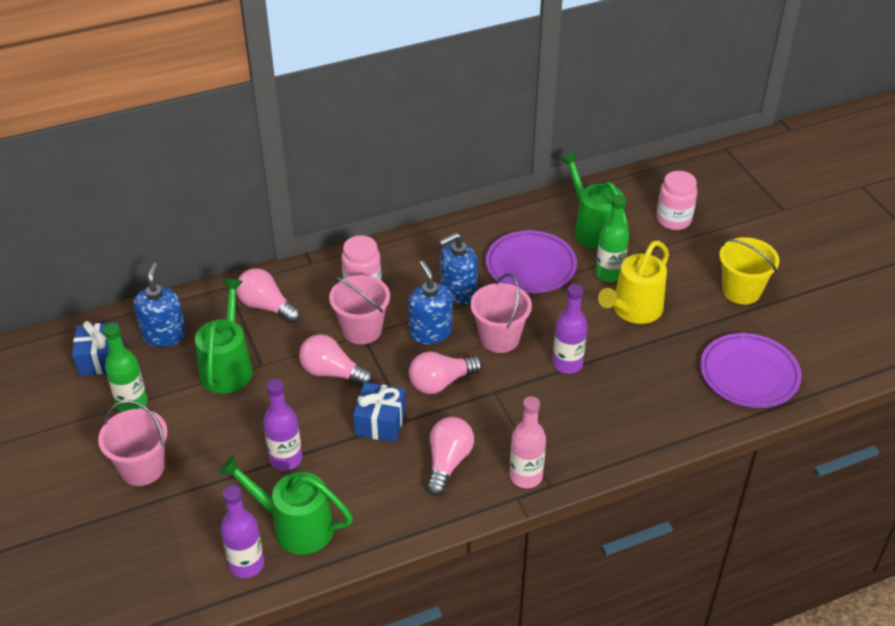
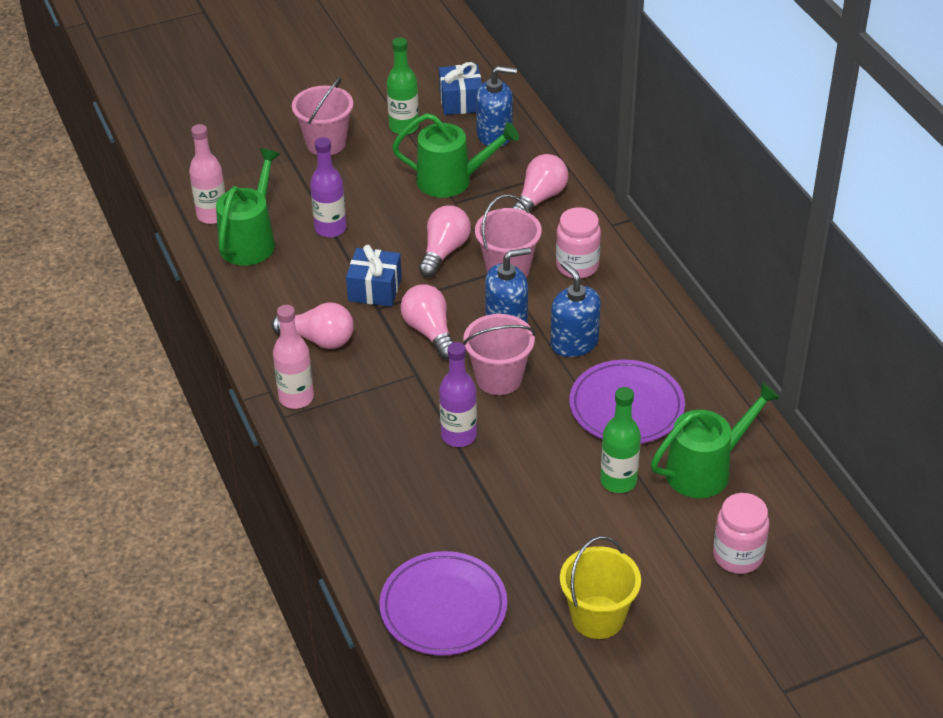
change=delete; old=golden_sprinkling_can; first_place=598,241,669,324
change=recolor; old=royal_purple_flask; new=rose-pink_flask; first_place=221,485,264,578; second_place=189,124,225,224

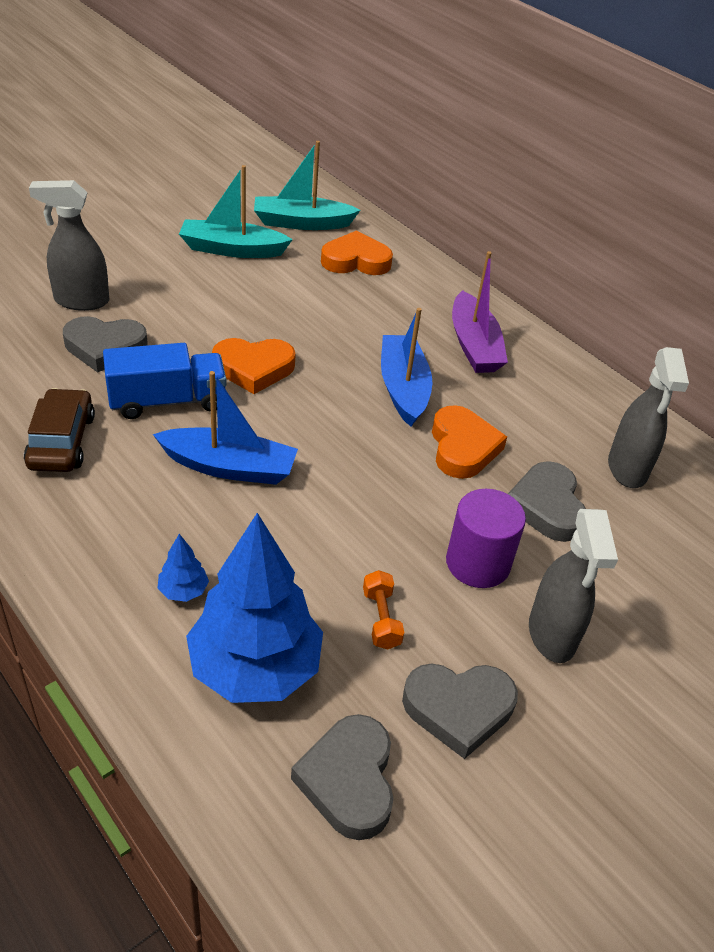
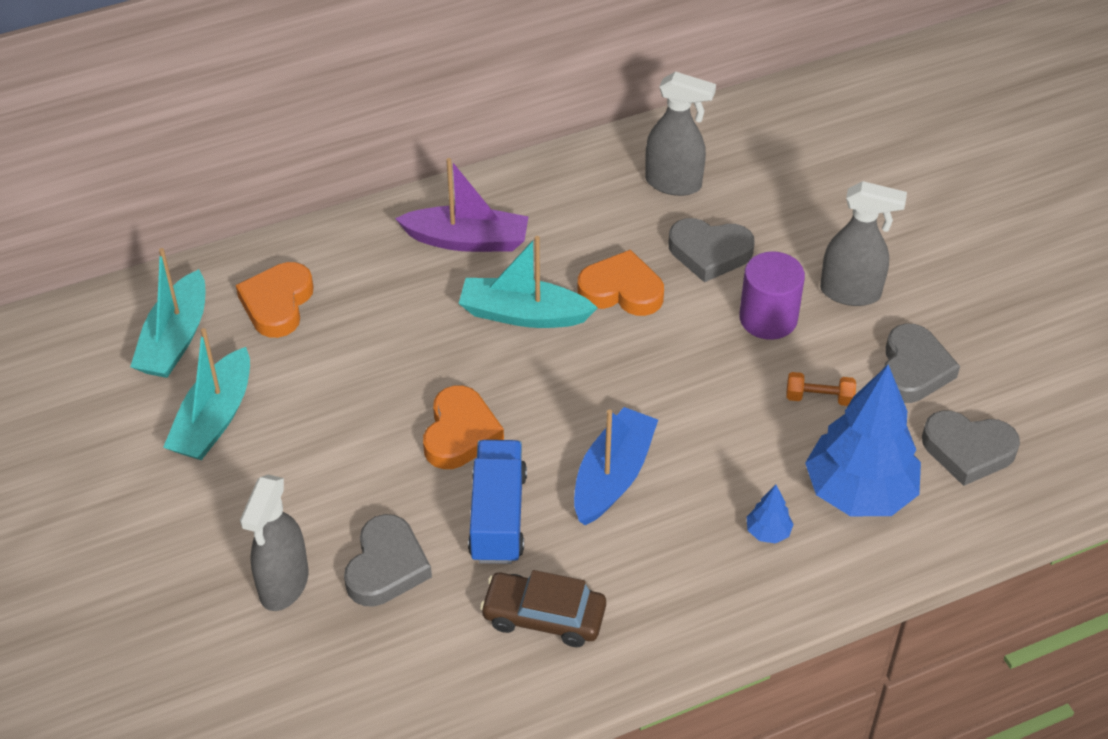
change=recolor; old=blue_boat; new=aqua_boat; first_place=381,308,433,427; second_place=458,236,598,328

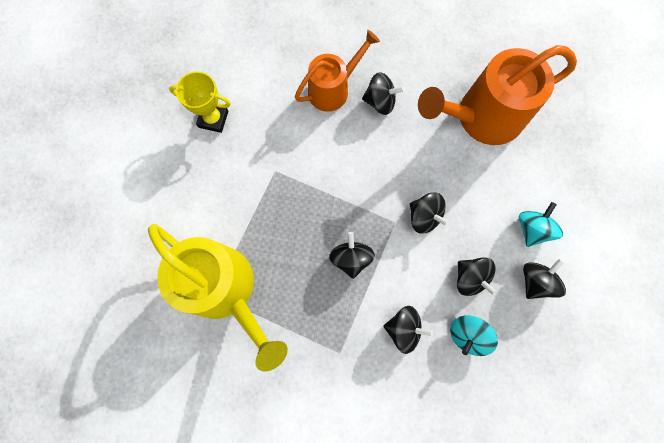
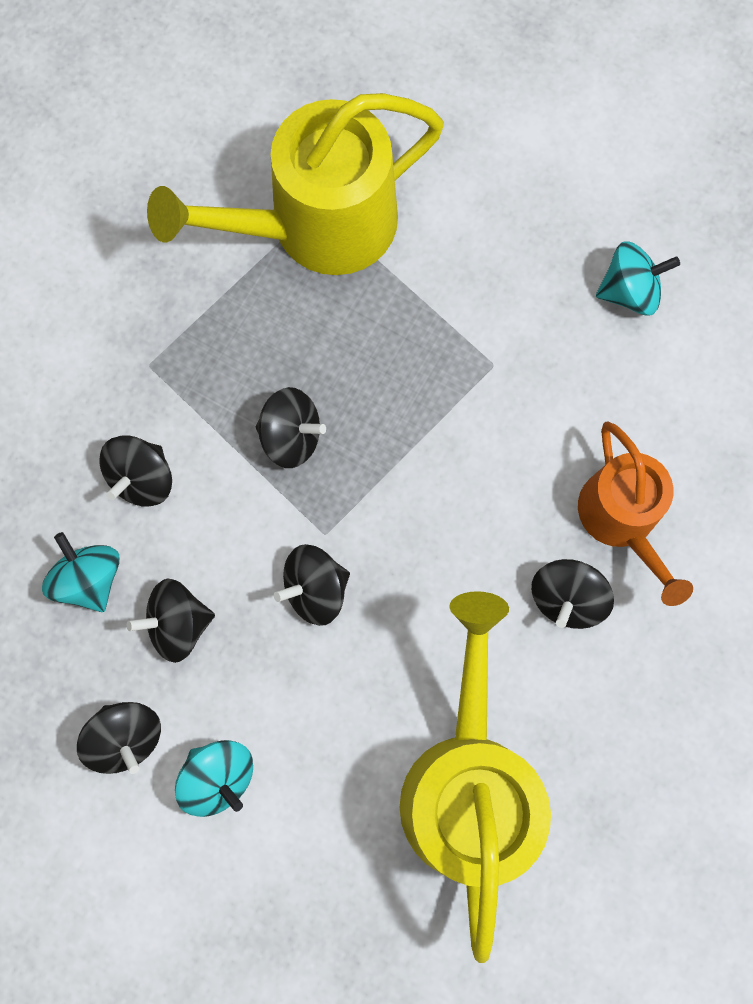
change=replace; old=golden_award_cup; new=aqua_toy_top; first_place=169,71,231,133; second_place=596,241,680,315
change=recolor; old=orange_sprinkling_can; new=golden_sprinkling_can; first_place=418,45,577,145; second_place=399,591,551,963

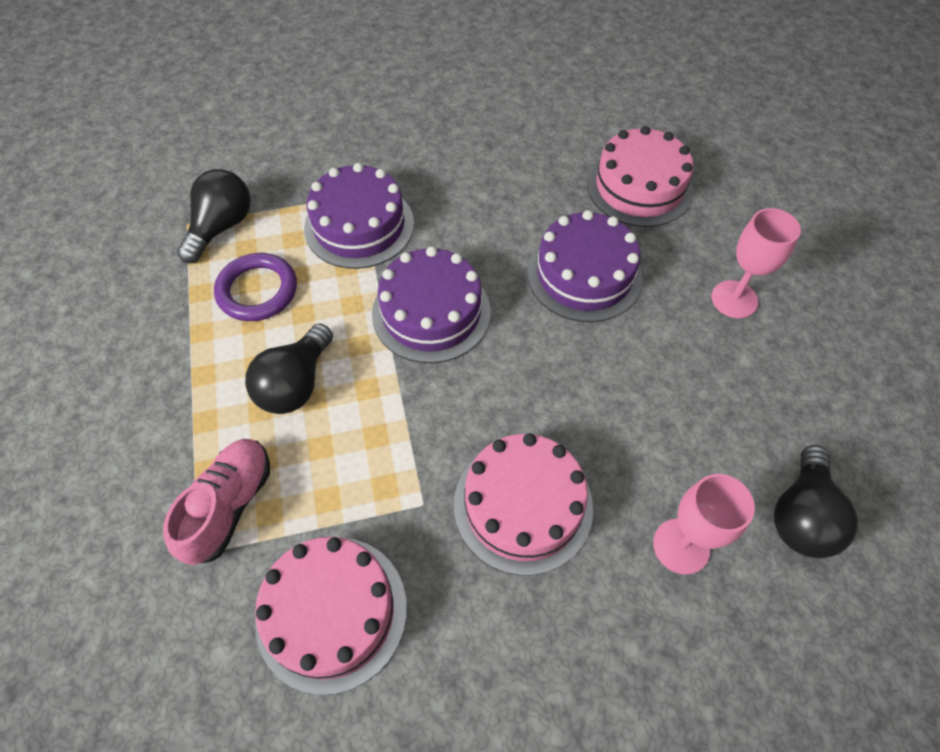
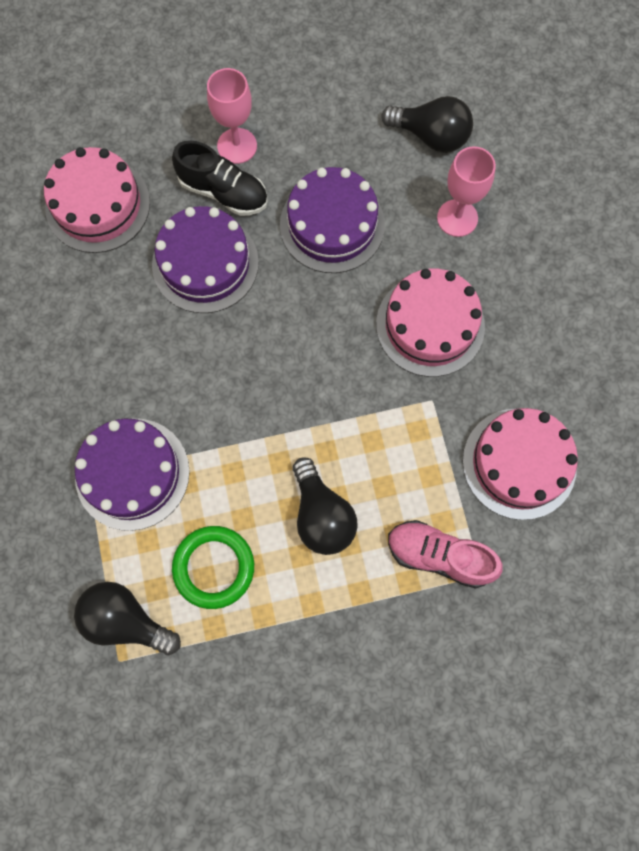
change=insert; new=jet-black_sneaker; second_place=172,140,268,216
change=move; old=royal_purple_layer_cake; first_place=372,246,491,363; second_place=280,167,385,273
change=recolor; old=royal_purple_ring; new=leaf-green_ring; first_place=214,253,297,321; second_place=172,526,254,609
change=rotate; old=jet-black_light_bulb; first_place=245,323,333,414; second_place=293,457,358,555; degrees=45

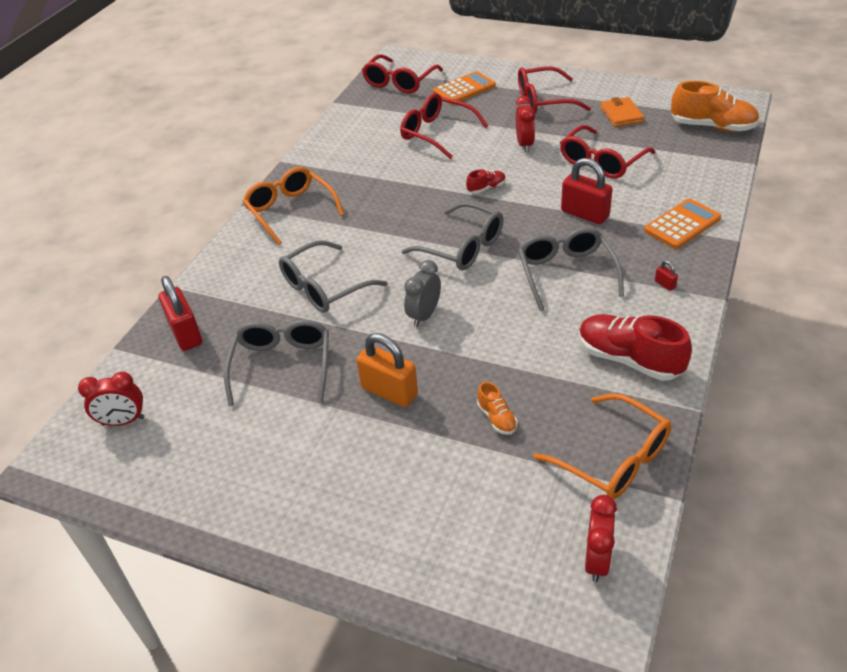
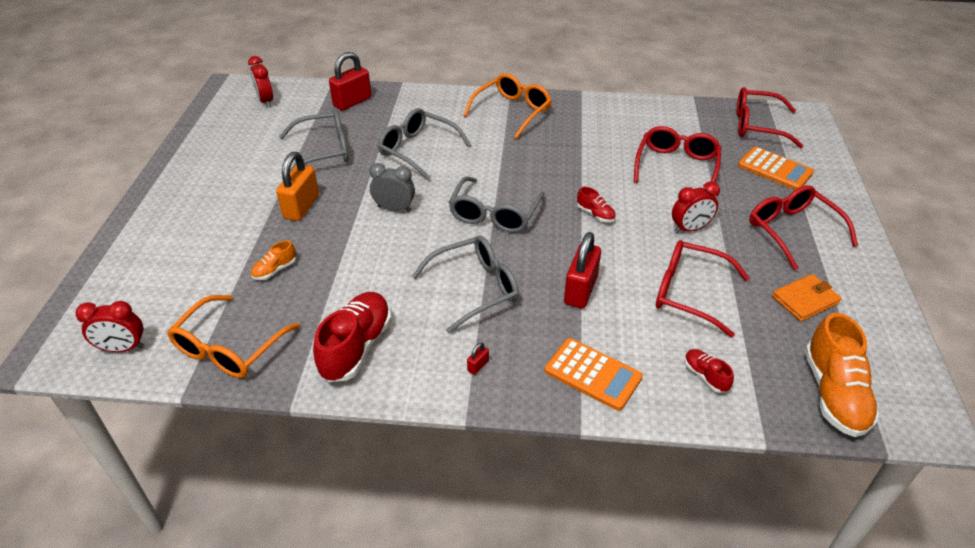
change=insert; new=scarlet_sneaker; second_place=684,349,734,393

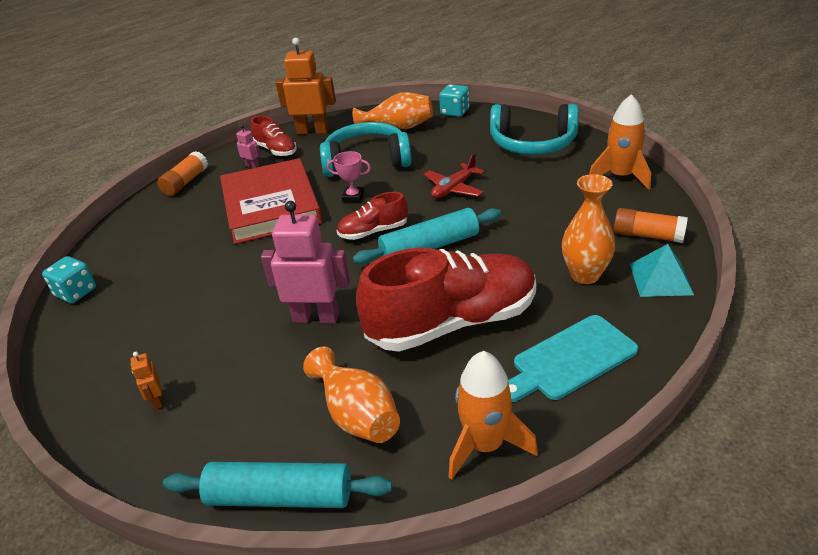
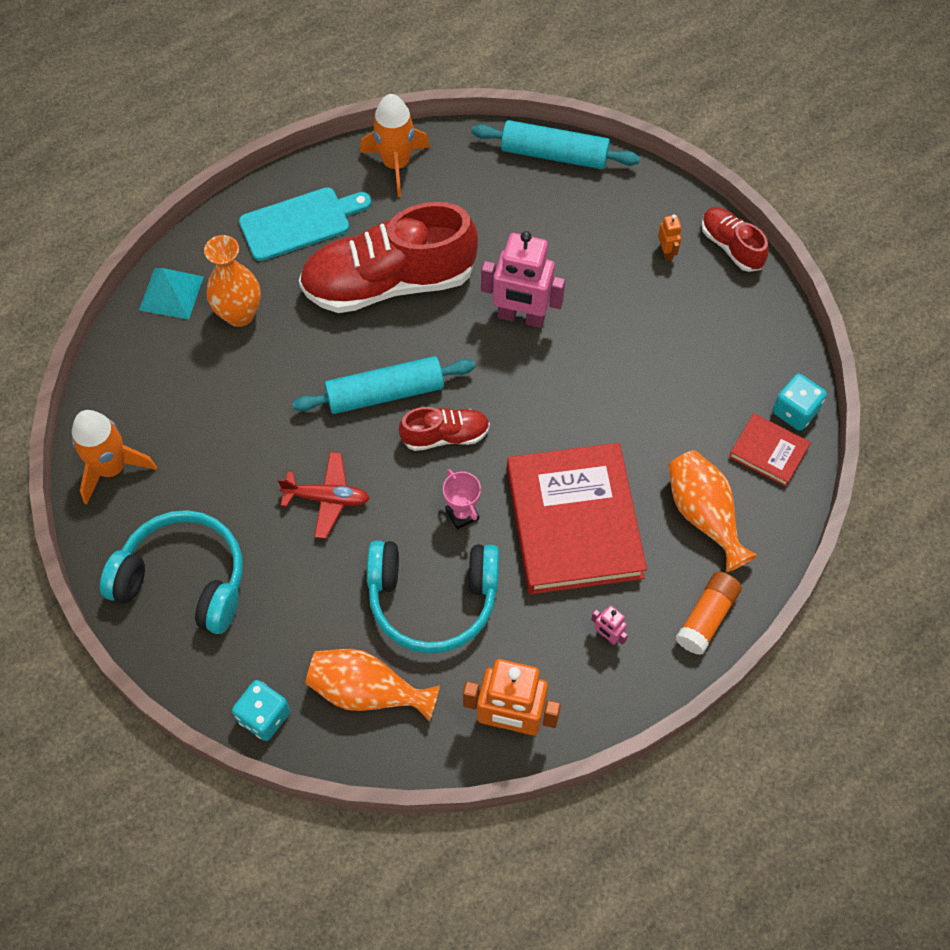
change=delete; old=orange_glue; first_place=614,208,688,243
change=insert; new=scarlet_hardcover; second_place=729,413,811,487
change=move; old=scarlet_sneaker; first_place=251,116,297,156; second_place=701,207,769,272
change=move; old=orange_tall_vase; first_place=303,347,400,443; second_place=668,450,758,573
change=rotate; old=rose-pink_award_cup; first_place=327,151,371,202; second_place=443,469,481,530; degrees=45
change=rotate; old=scarlet_aeroplane; first_place=424,153,485,198; second_place=277,452,370,538; degrees=45

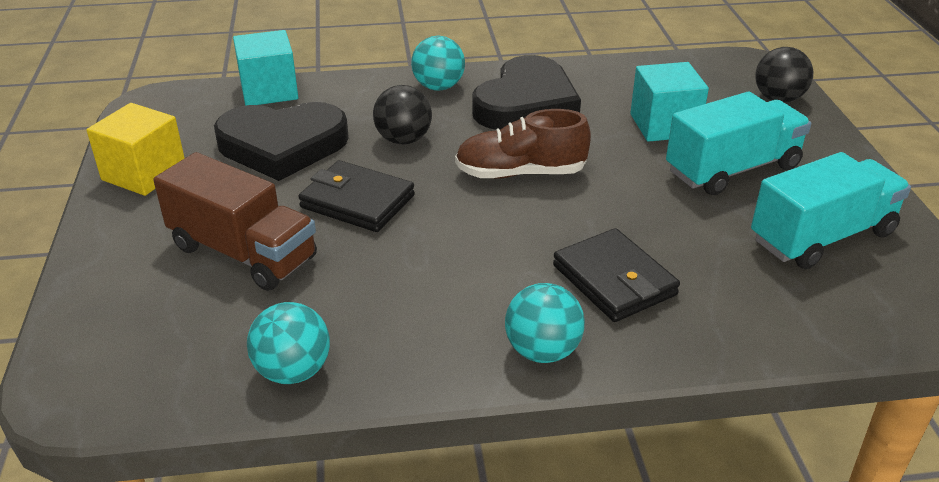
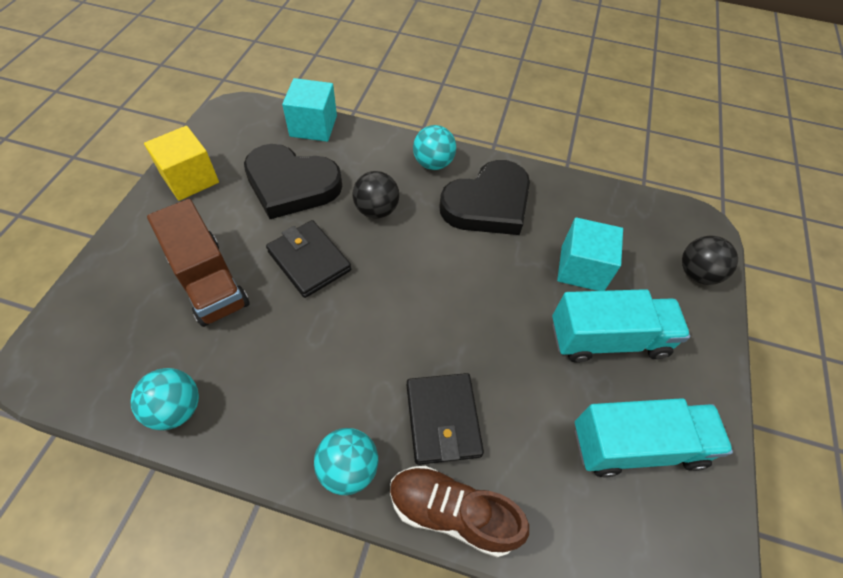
change=move; old=russet_sneaker; first_place=455,109,591,179; second_place=390,466,529,557

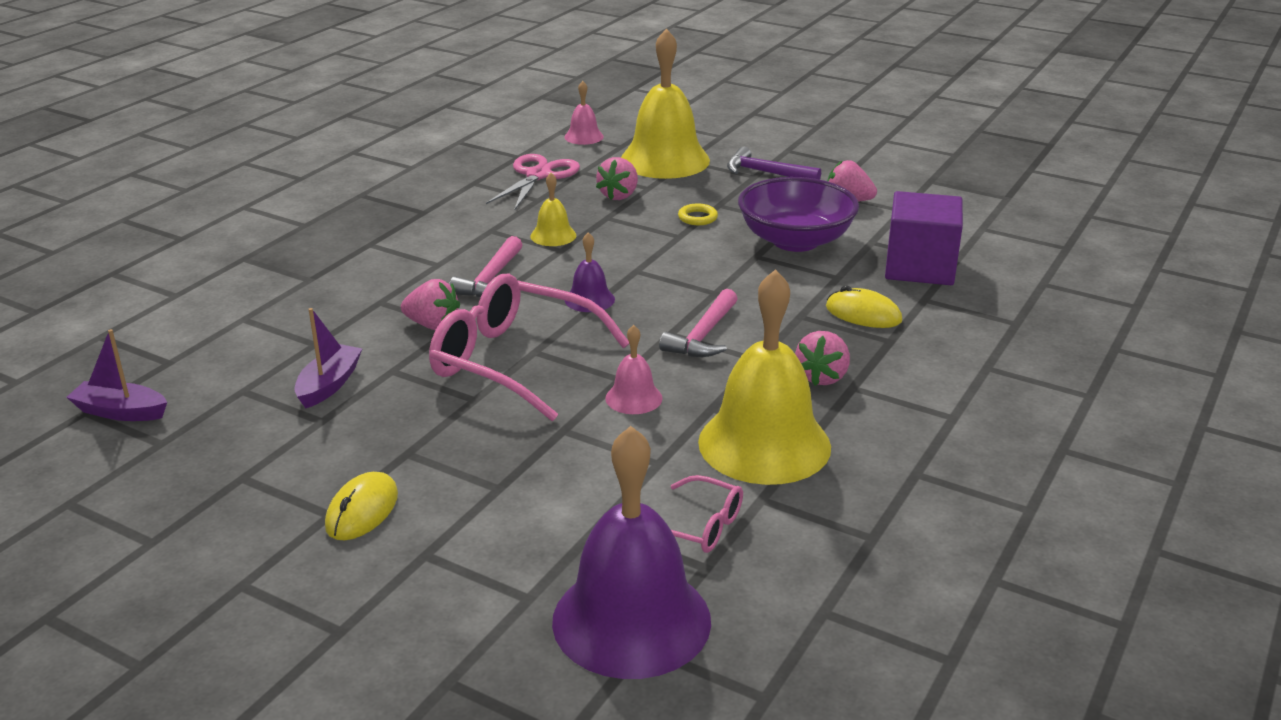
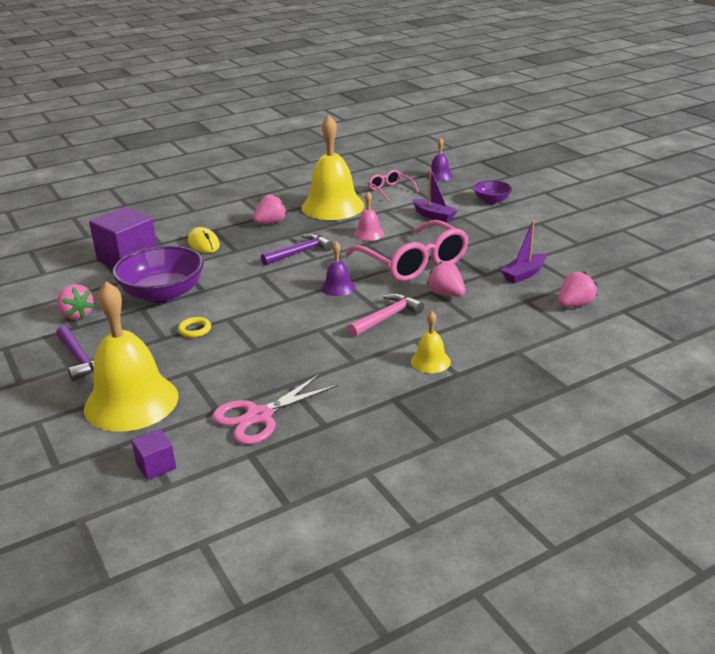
change=delete; old=golden_computer_mouse; first_place=325,472,398,540
change=insert; new=royal_purple_bowl; second_place=473,180,512,204
change=move; old=royal_purple_boat; first_place=66,329,167,421; second_place=412,168,458,222
change=move; old=golden_hand_bell; first_place=531,173,576,246; second_place=411,311,451,373
change=move; old=rose-pink_toy_strawberry; first_place=596,157,638,200; second_place=558,271,597,307
change=replace; old=rose-pink_hand_bell; new=royal_purple_solid_cube; first_place=564,81,604,145; second_place=131,429,176,480
change=recolor; old=rose-pink_hammer; new=royal_purple_hammer; first_place=659,289,737,357; second_place=261,233,333,265
change=resize; old=royal_purple_hand_bell; first_place=552,426,711,679; second_place=426,138,453,181; factor=0.45

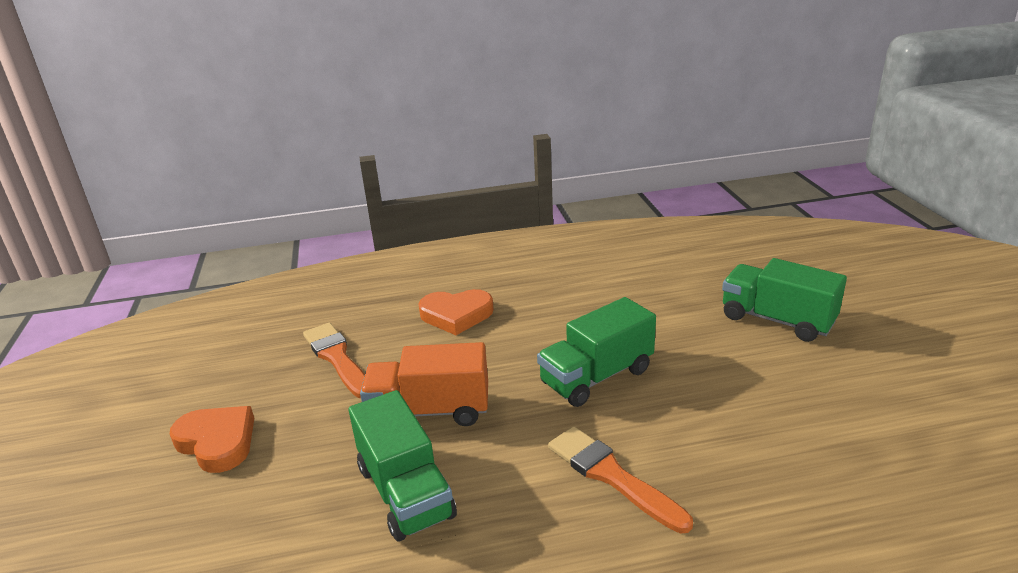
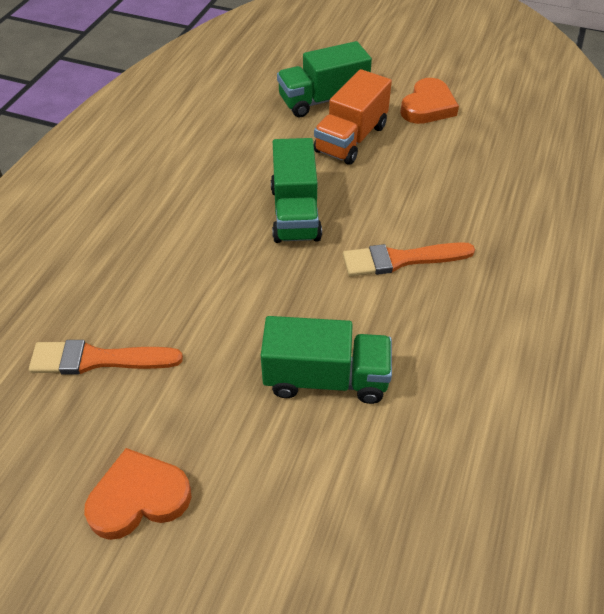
change=move; old=orange_truck; first_place=360,342,488,426; second_place=314,69,392,165
change=move; old=orange_love_heart; first_place=419,289,494,335; second_place=400,78,459,124

